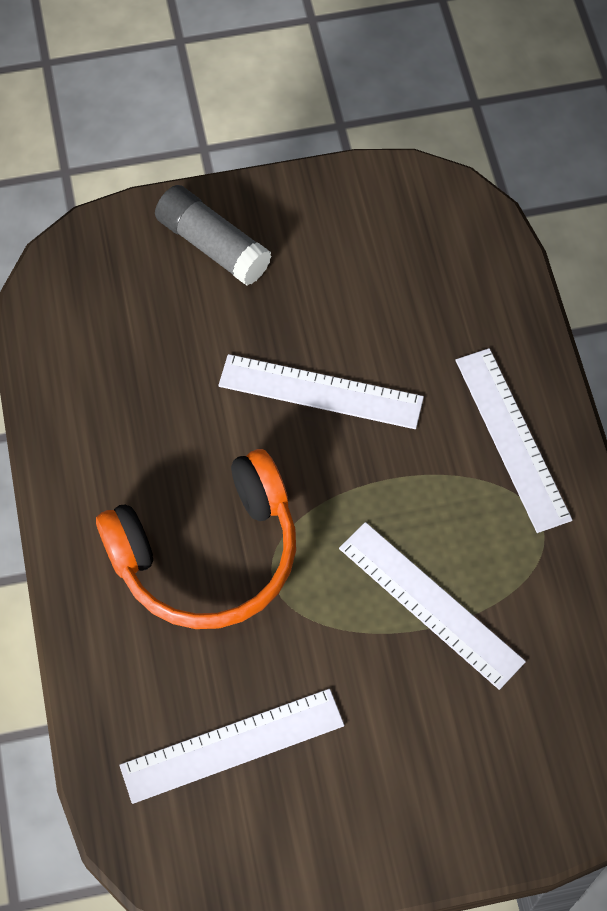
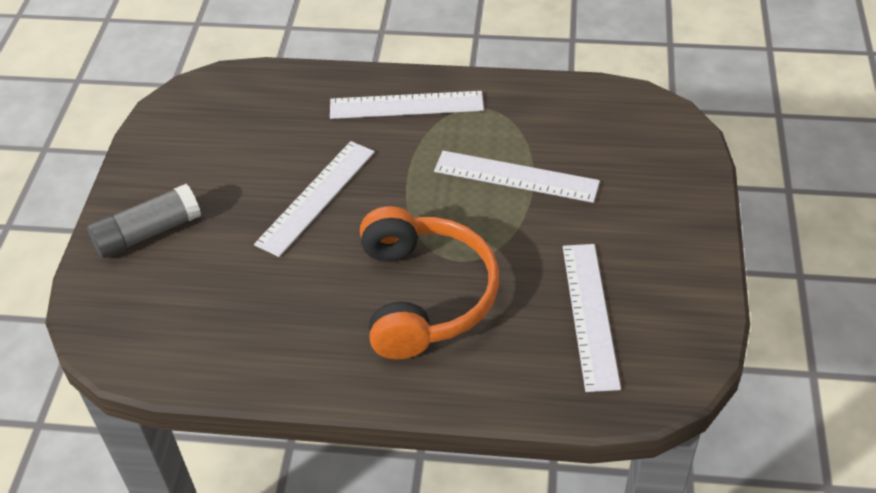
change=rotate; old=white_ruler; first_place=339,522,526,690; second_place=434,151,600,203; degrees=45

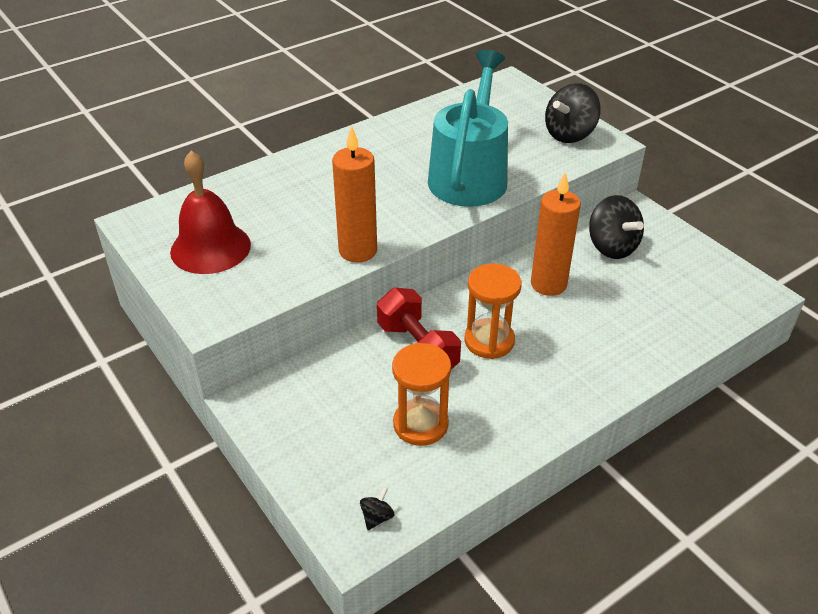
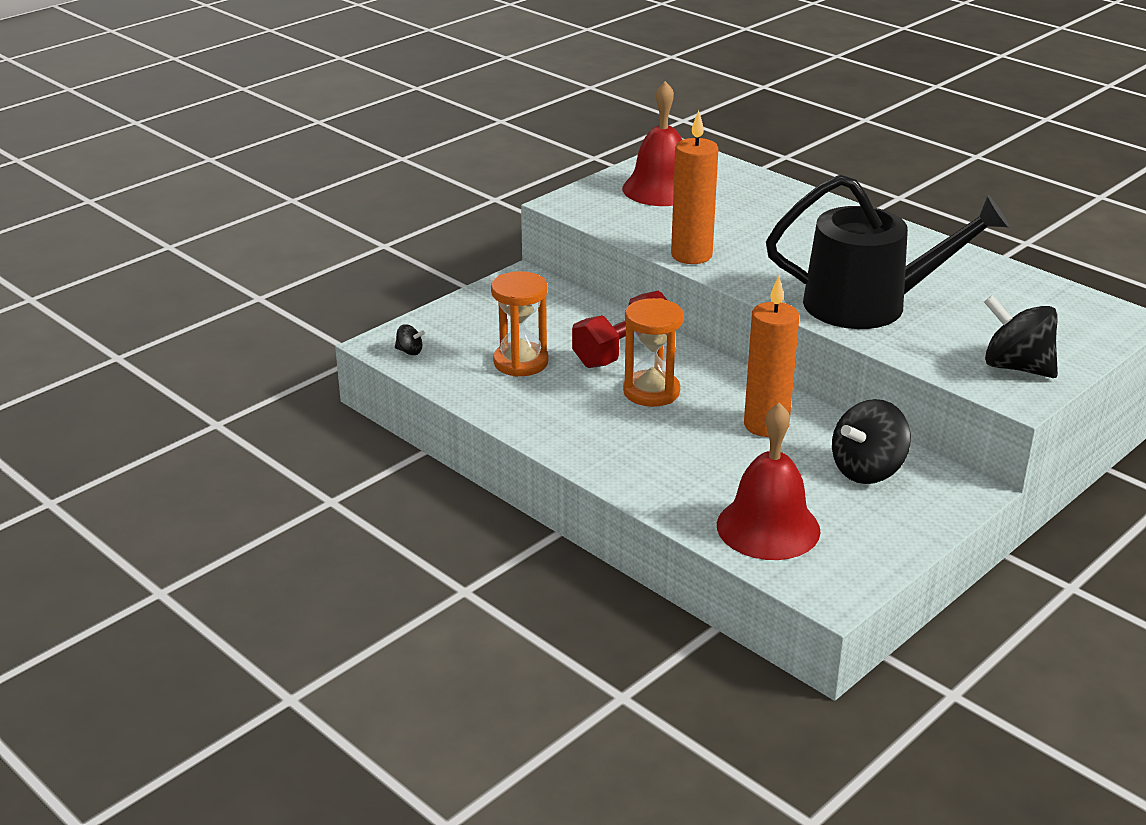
change=insert; new=scarlet_hand_bell; second_place=717,402,821,560
change=recolor; old=aqua_sprinkling_can; new=jet-black_sprinkling_can; first_place=428,50,508,207; second_place=766,174,1009,329

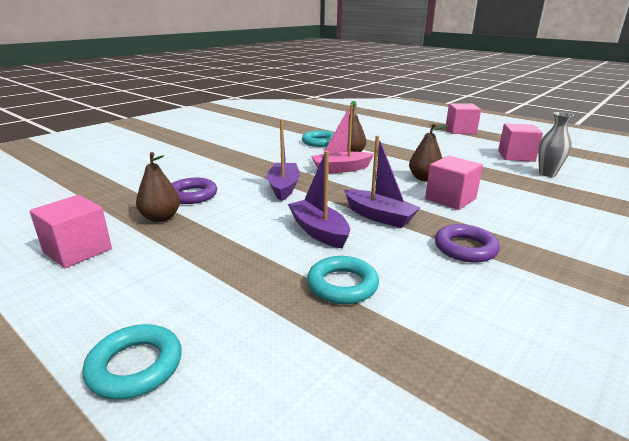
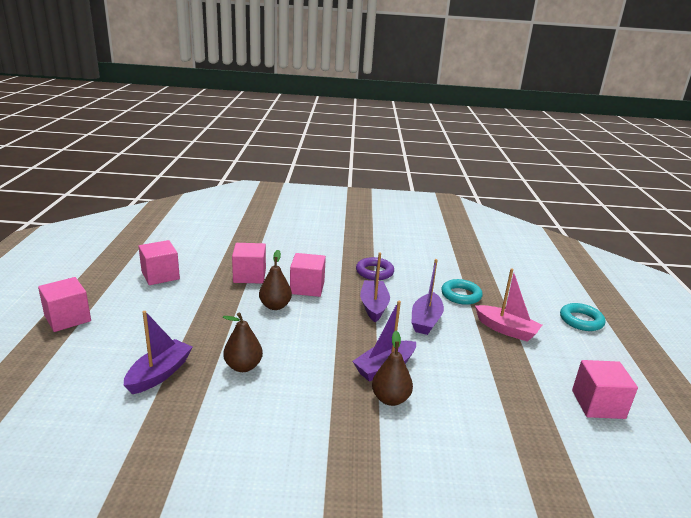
change=delete; old=royal_purple_ring; first_place=172,178,217,204
change=delete; old=aqua_ring; first_place=302,131,334,147
change=delete; old=grey_tall_vase; first_place=538,112,574,177
change=insert; new=royal_purple_boat; second_place=124,311,192,394
change=insert; new=rose-pink_solid_cube; second_place=232,243,266,284
change=move; old=russet_toy_pear; first_place=136,152,180,222; second_place=372,331,413,406
change=move; old=rose-pink_boat; first_place=311,105,374,173; second_place=475,268,542,342

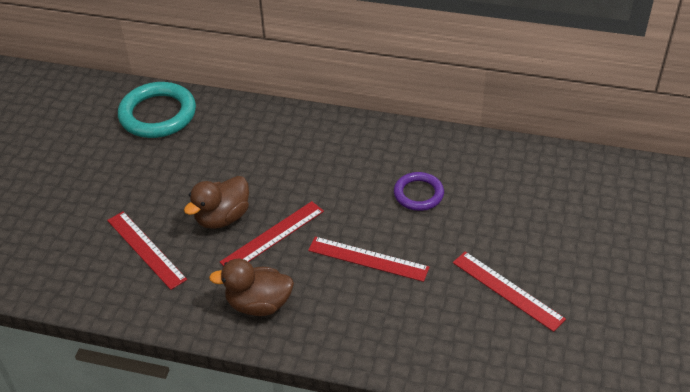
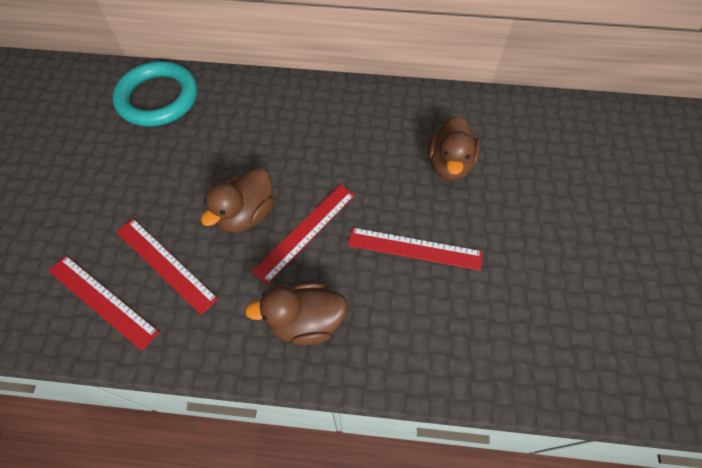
change=move; old=scarlet_ruler; first_place=453,252,566,332; second_place=48,255,159,351
change=replace; old=royal_purple_ring; new=russet_duck; first_place=394,172,444,211; second_place=428,115,480,181

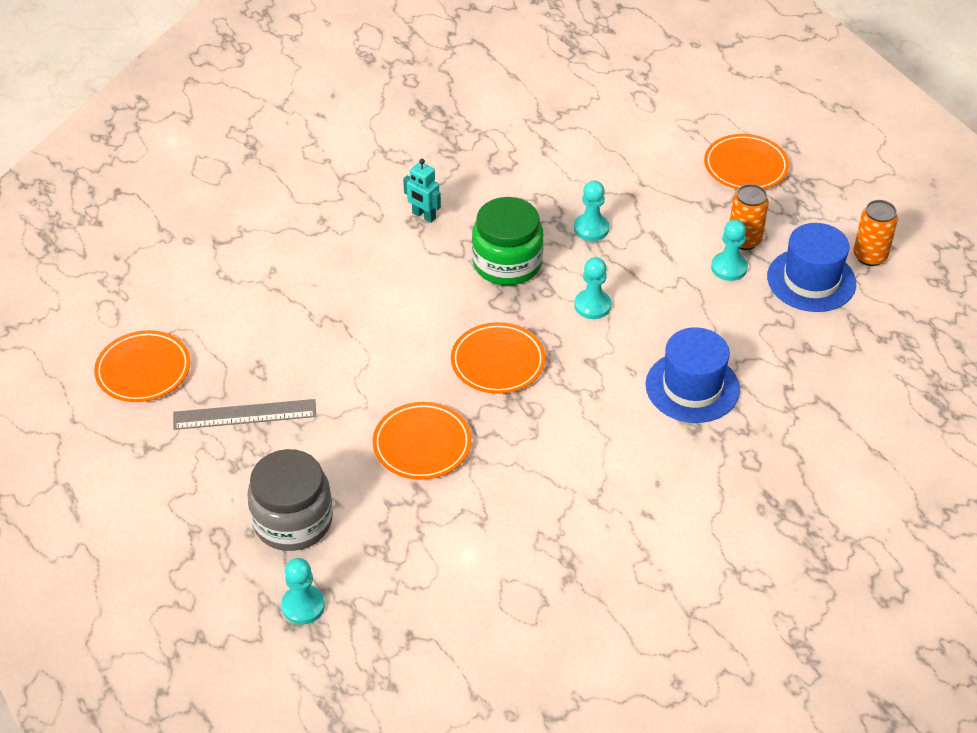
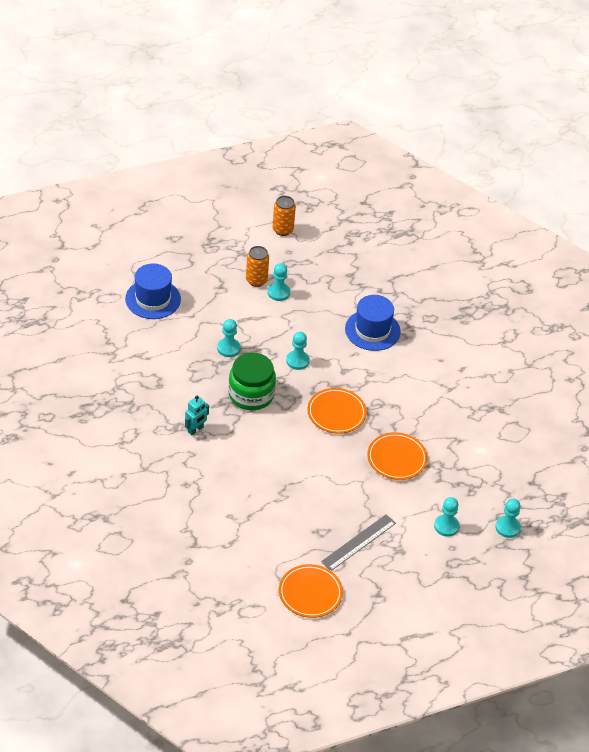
change=delete; old=orange_flat_dish; first_place=704,134,789,189
change=move; old=blue_top_hat; first_place=767,223,856,312; second_place=125,263,181,319
change=replace; old=grey_jam_jar; new=aqua_game_pawn; first_place=247,449,333,551; second_place=434,497,459,537
change=rotate; old=grey_ruler; first_place=173,399,316,430; second_place=321,514,396,571; degrees=45

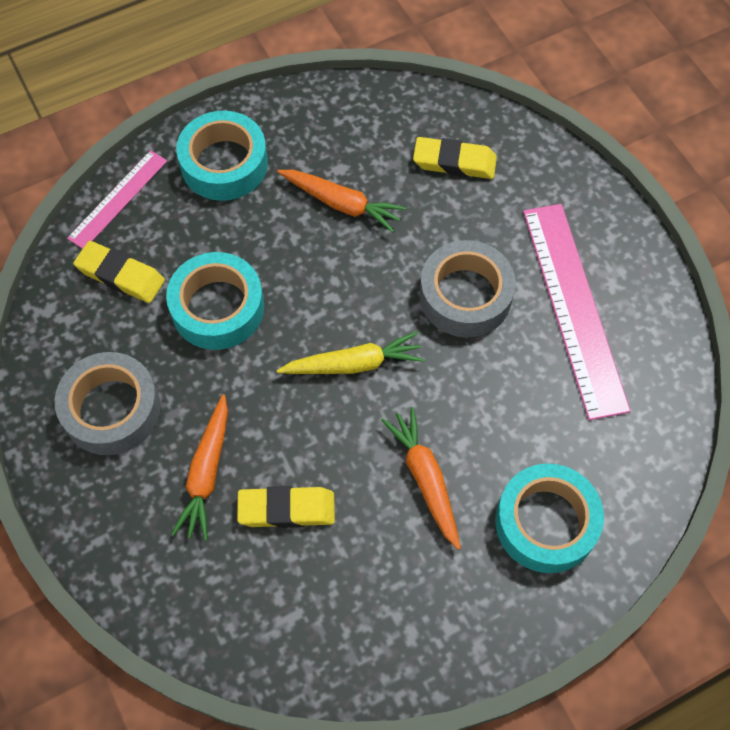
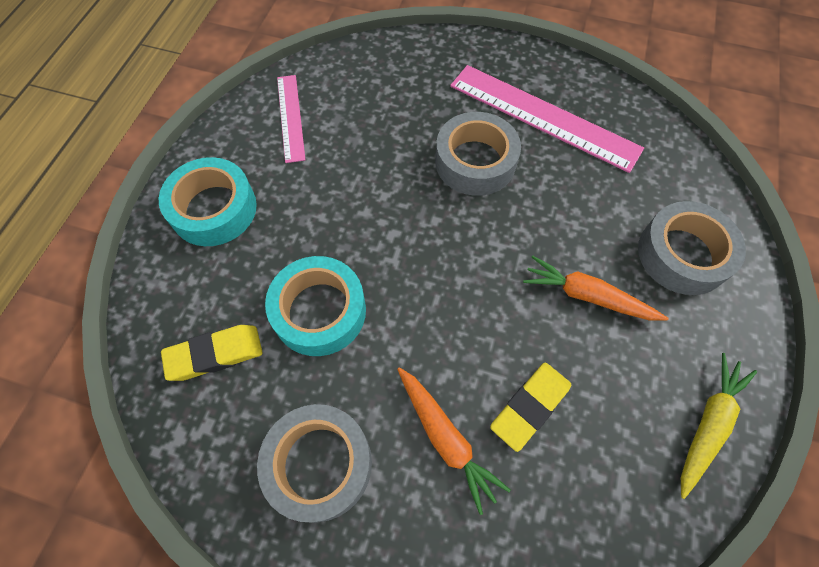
change=delete; old=orange_toy_carrot; first_place=277,170,406,233
change=delete; old=golden_eraser; first_place=413,137,497,179
change=move; old=rose-pink_ruler; first_place=67,150,167,249; second_place=277,75,306,163
change=move; old=golden_toy_carrot; first_place=277,331,425,374; second_place=681,353,757,499
change=recolor; old=aqua_roll_of_tape; new=grey_roll_of_tape; first_place=495,463,604,573; second_place=638,201,746,295

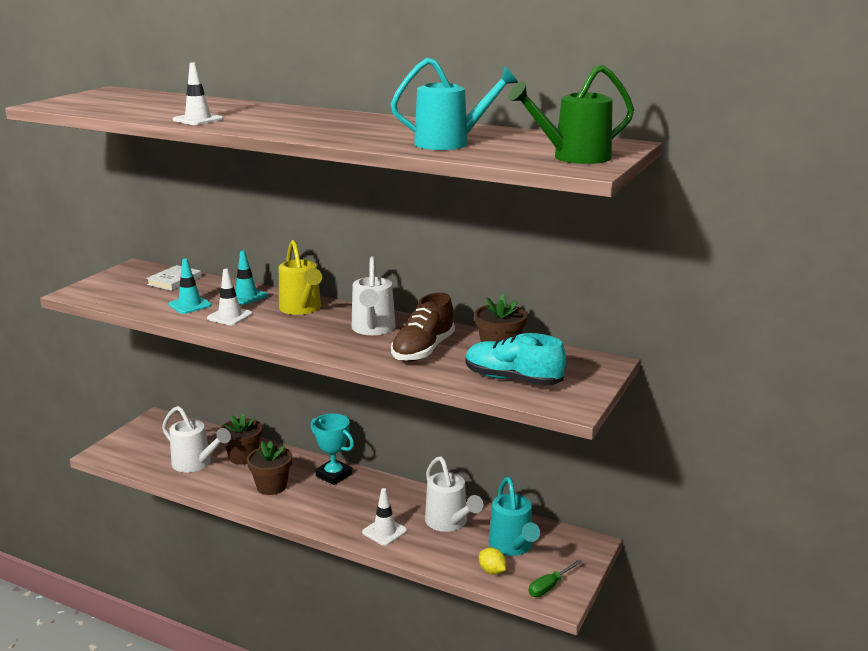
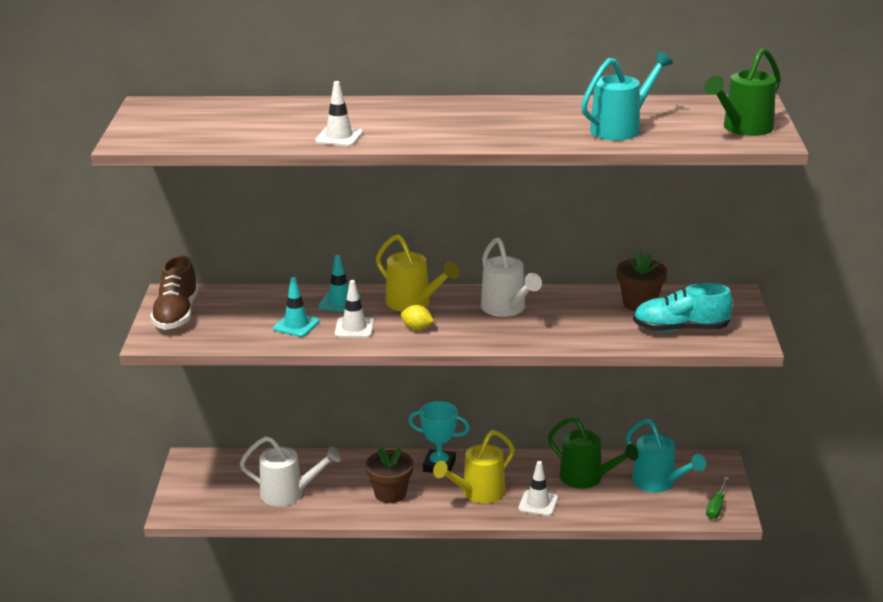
change=delete; old=white_hardcover; first_place=146,265,202,291
change=delete; old=russet_flower_pot; first_place=220,413,262,464
change=insert; new=golden_sprinkling_can; second_place=433,430,515,503
change=move; old=russet_sneaker; first_place=391,292,455,362; second_place=150,256,198,330
change=move; old=golden_citrus_fruit; first_place=479,548,506,575; second_place=401,305,434,330
change=recolor; old=white_sprinkling_can; new=leaf-green_sprinkling_can; first_place=425,456,484,532; second_place=548,417,639,489

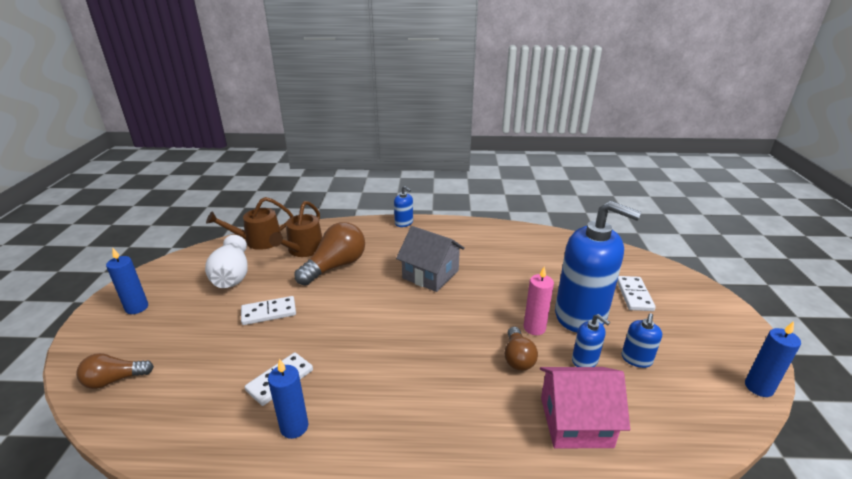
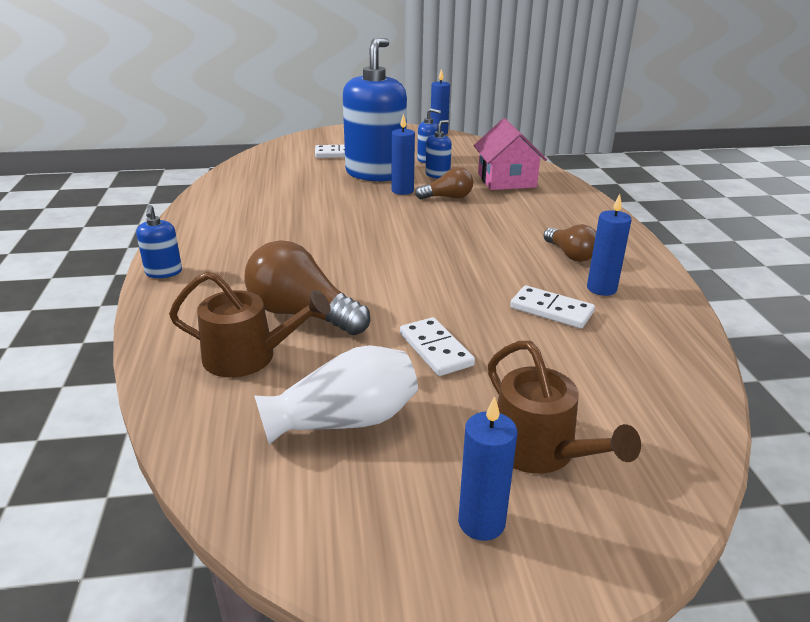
change=delete; old=grey_cottage; first_place=396,226,465,292
change=move; old=russet_light_bulb; first_place=76,353,154,389; second_place=544,224,596,262
change=move; old=russet_sprinkling_can; first_place=206,197,293,250; second_place=488,341,641,474
change=recolor; old=rose-pink_pillar_candle; new=blue_pillar_candle; first_place=524,266,554,335; second_place=391,114,415,195
change=rotate; old=blue_soap_pump; first_place=394,186,413,227; second_place=136,205,182,278; degrees=135

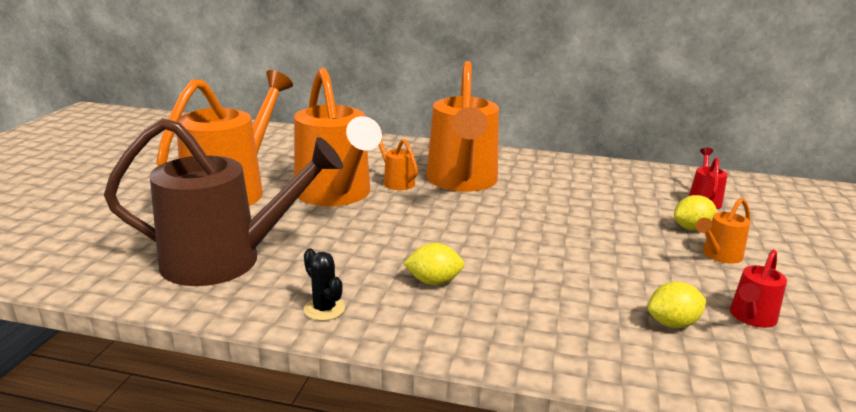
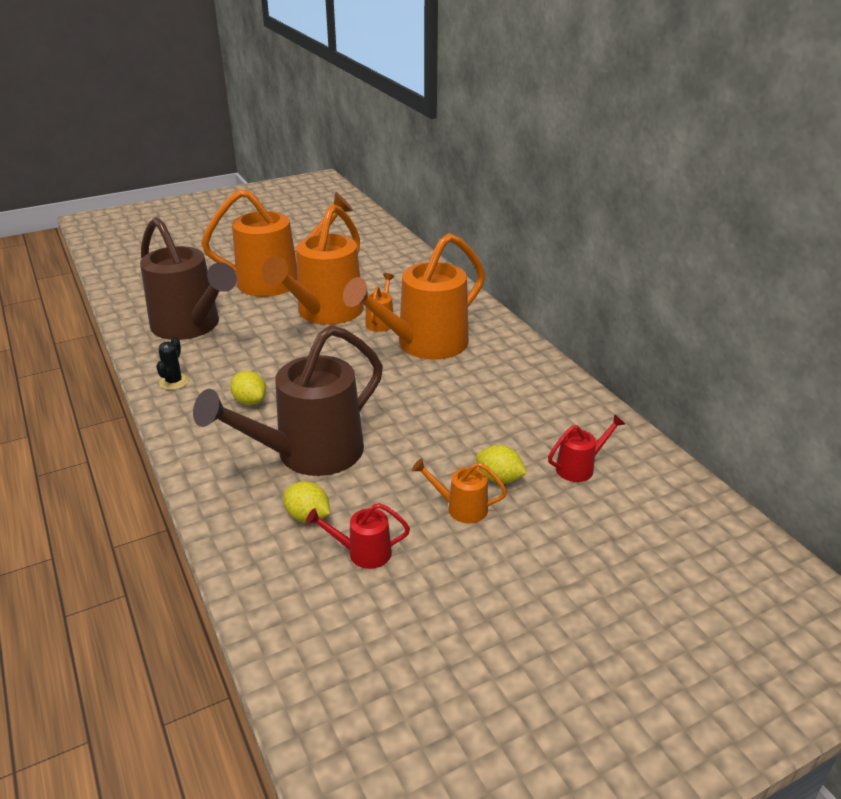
change=insert; new=russet_sprinkling_can; second_place=193,325,383,476

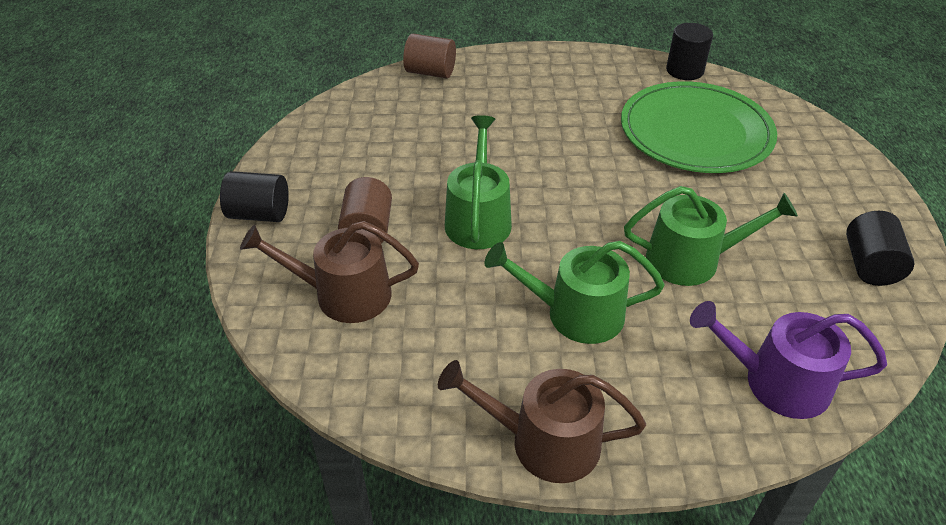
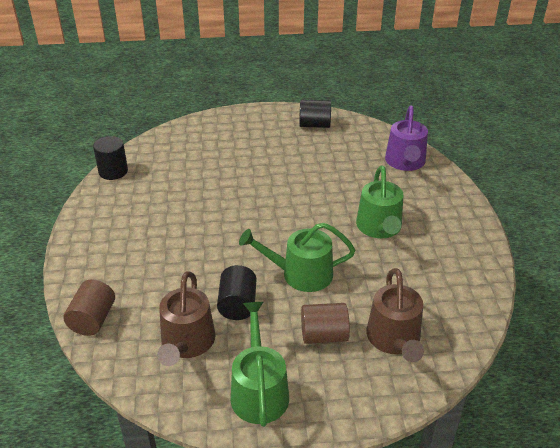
change=delete; old=leaf-green_flat_dish; first_place=621,81,777,173
change=move; old=jet-black_solid_cylinder; first_place=220,171,289,222; second_place=217,265,256,320
change=move; old=russet_sprinkling_can; first_place=438,360,646,483; second_place=157,272,215,366
change=move; old=leaf-green_sprinkling_can; first_place=624,186,798,286; second_place=231,302,289,427

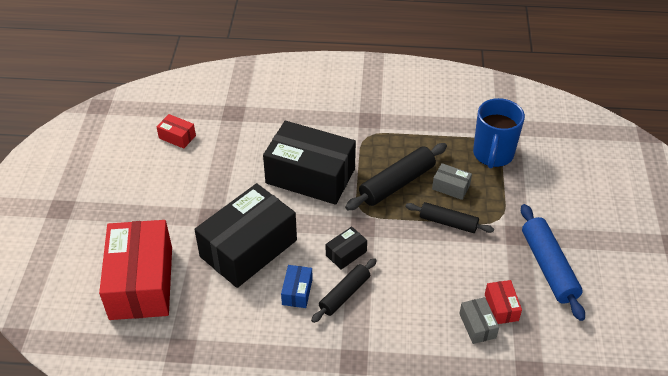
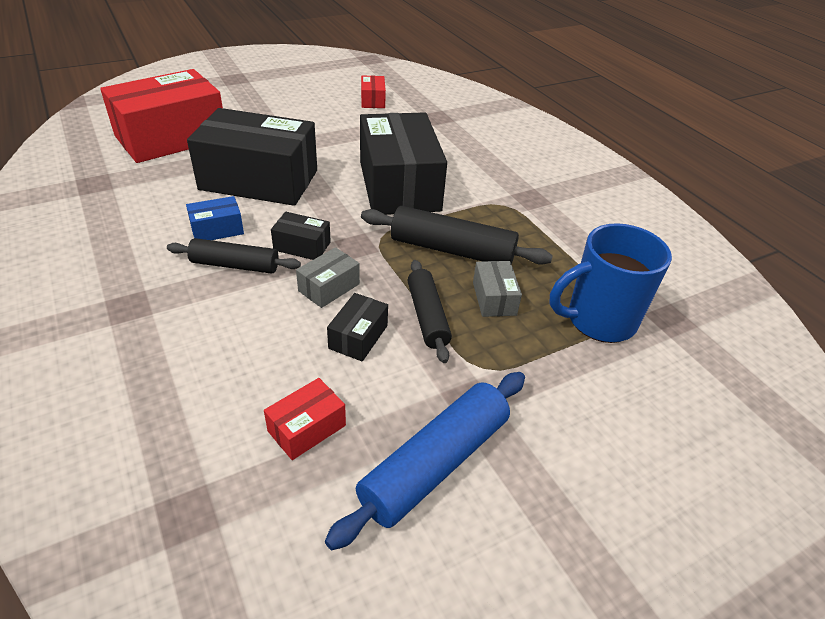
change=insert; new=jet-black_parcel; second_place=327,293,388,362
change=move; old=grey_parcel; first_place=459,297,499,344; second_place=296,247,360,308

